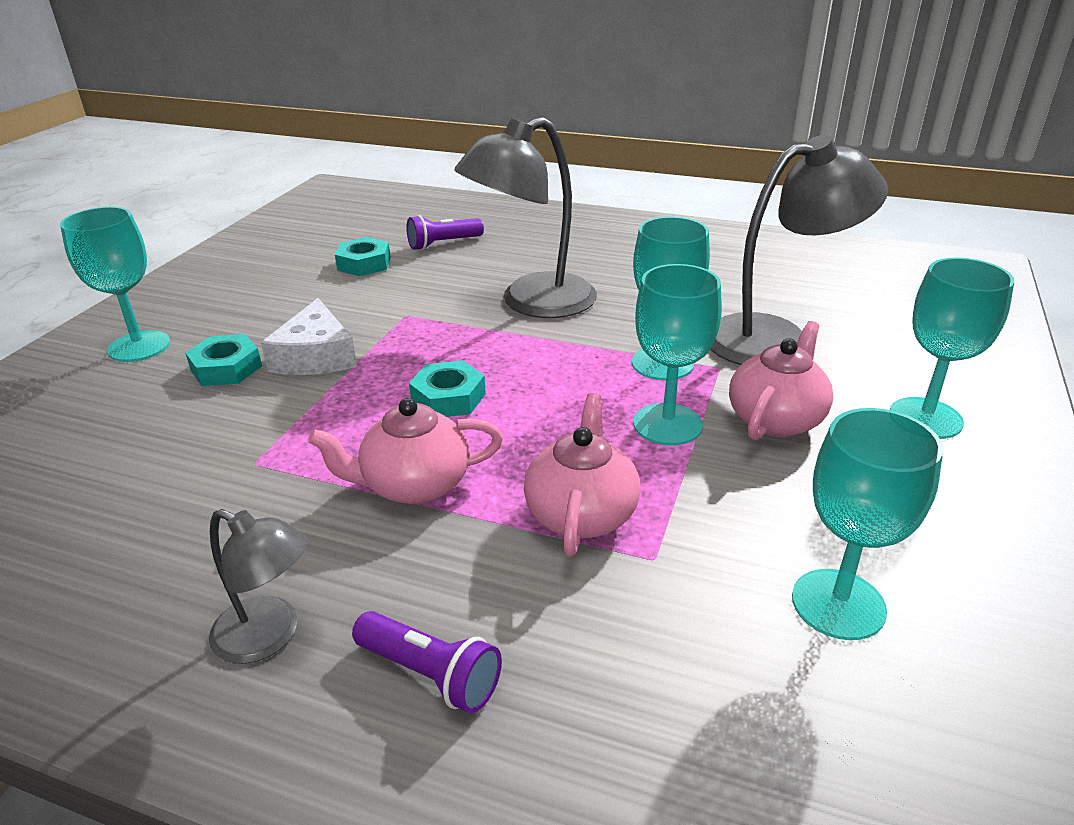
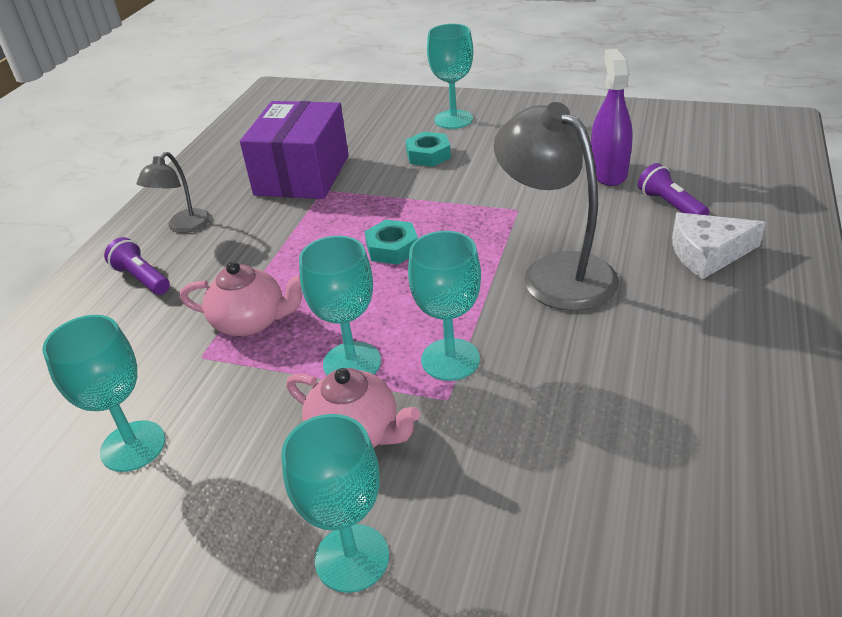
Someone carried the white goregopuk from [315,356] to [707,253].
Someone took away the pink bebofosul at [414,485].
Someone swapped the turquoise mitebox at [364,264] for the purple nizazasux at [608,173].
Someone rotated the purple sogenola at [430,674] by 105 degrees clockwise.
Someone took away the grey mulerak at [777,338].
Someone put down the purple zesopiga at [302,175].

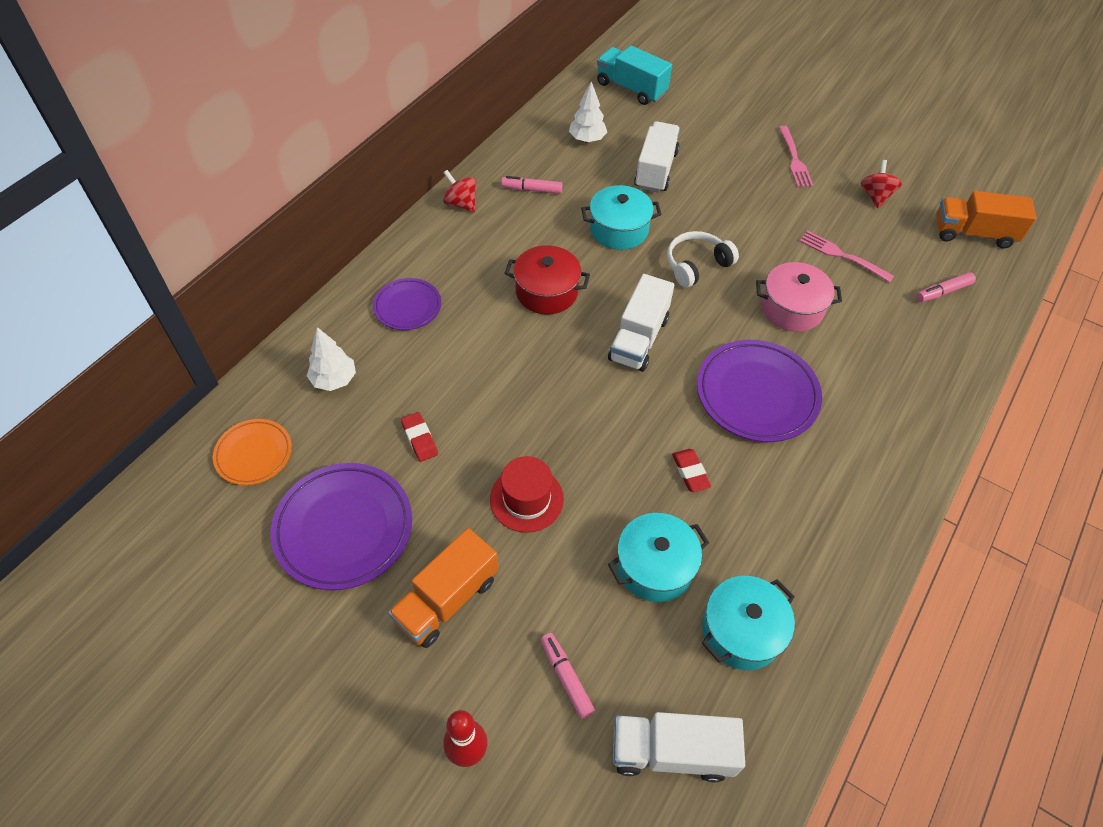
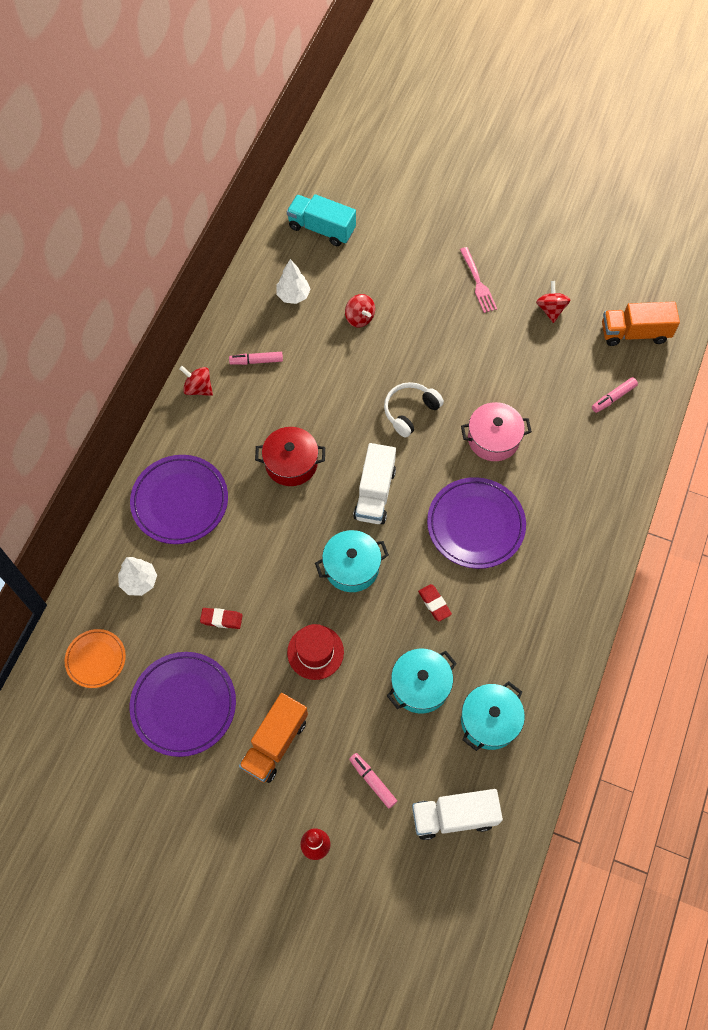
Someone scaled the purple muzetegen at [407,307] by 1.71.
Someone rotated the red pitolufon at [419,439] by 45 degrees counterclockwise.
Someone carried the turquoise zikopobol from [619,229] to [351,567].
Someone swapped the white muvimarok at [655,170] for the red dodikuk at [359,318].
Someone took away the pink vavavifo at [842,256].

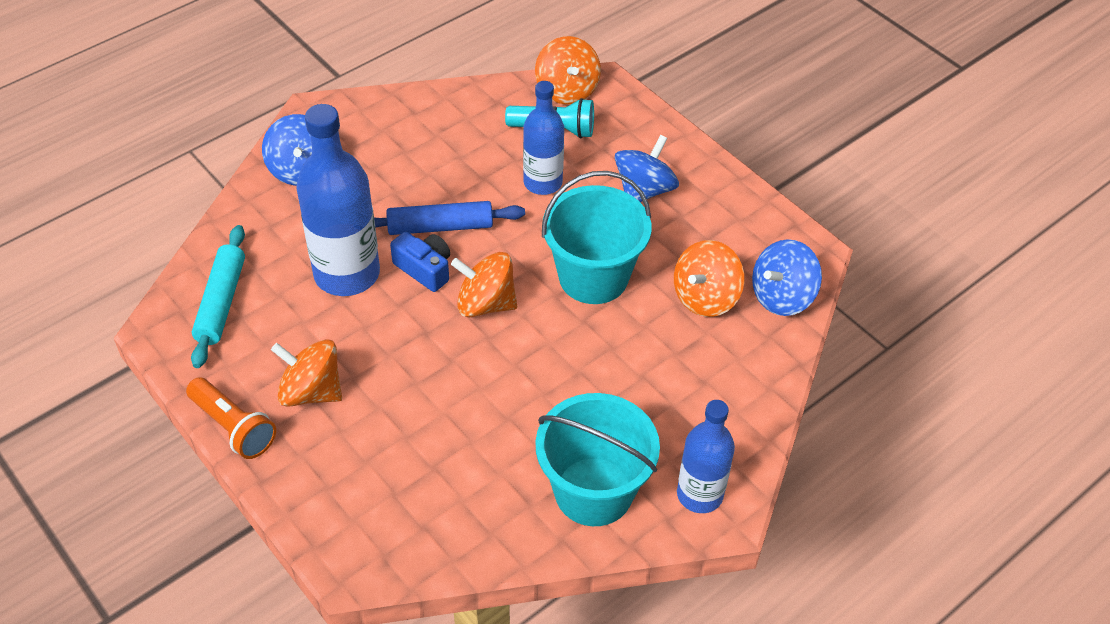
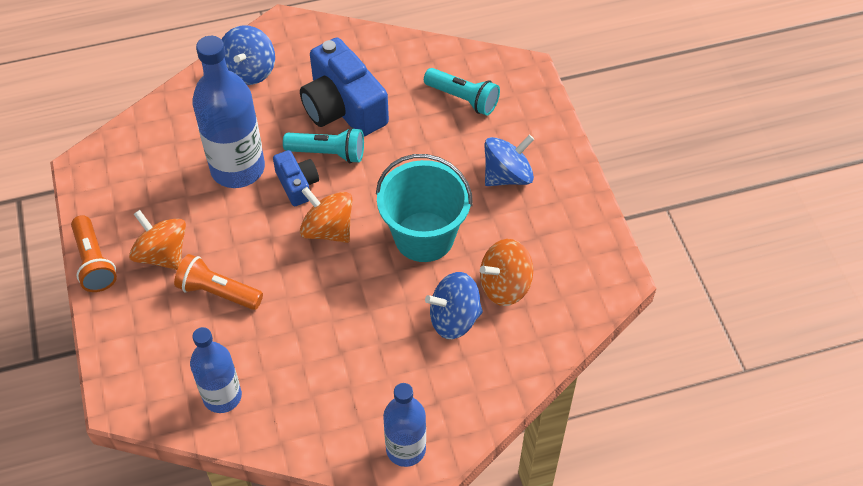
Someone took away the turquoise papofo at [221,302].
Someone swapped the blue papofo at [440,226] for the turquoise sogenola at [328,153].
Someone carried the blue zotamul from [543,182] to [222,396].
Someone took away the orange dodikuk at [567,90].
Someone took away the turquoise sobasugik at [593,491].
Someone carried the blue dodikuk from [782,296] to [454,319].
Someone put down the orange sogenola at [218,292].
Someone put down the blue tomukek at [343,107].

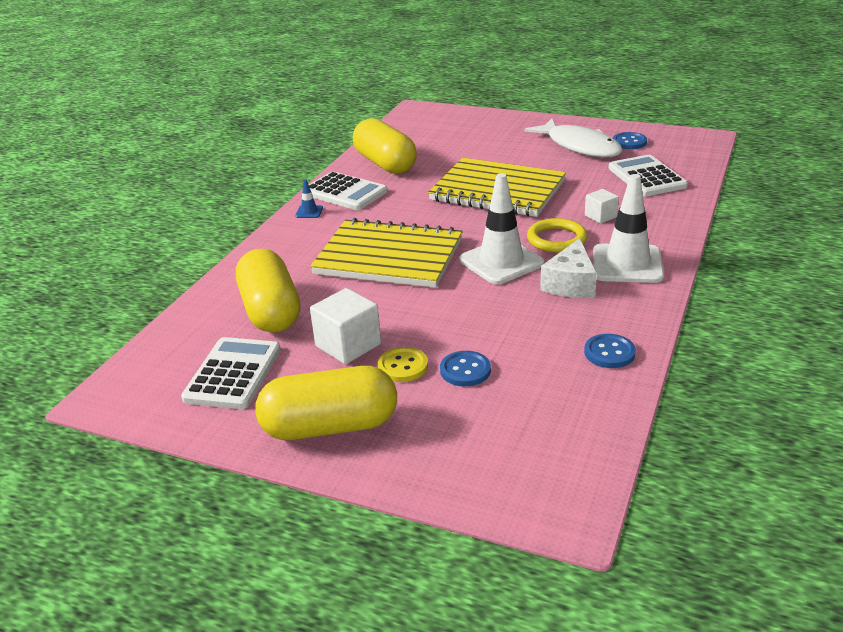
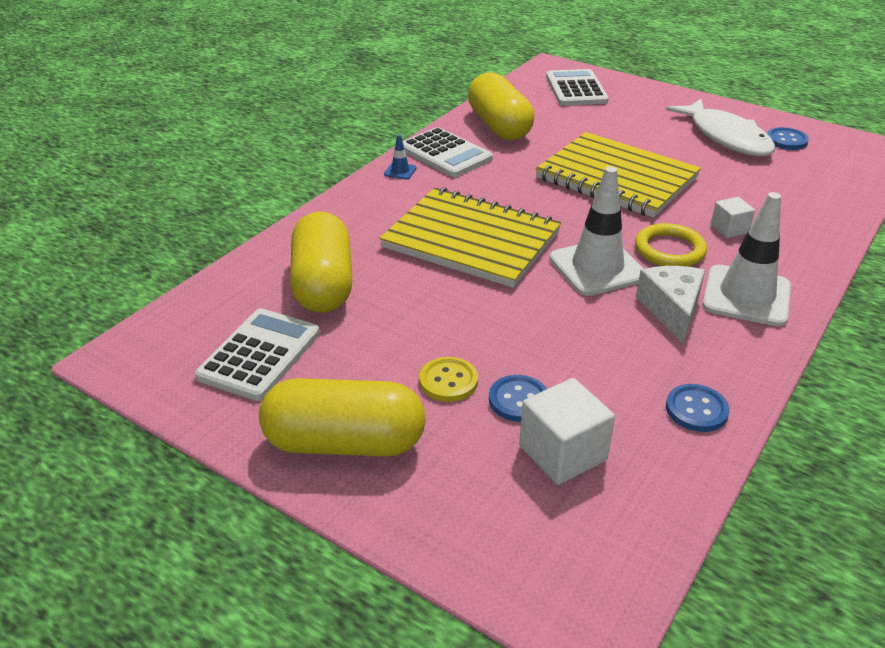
Someone carried the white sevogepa from [348,345] to [562,453].
Someone rotated the white goregopuk at [570,284] by 150 degrees clockwise.
Someone carried the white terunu from [646,177] to [576,89].

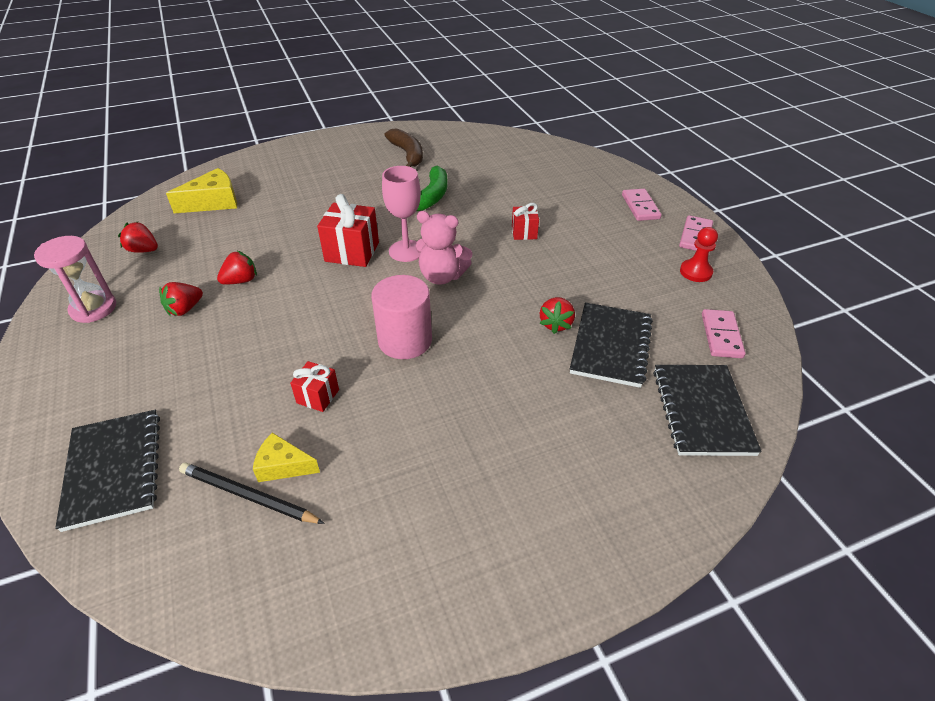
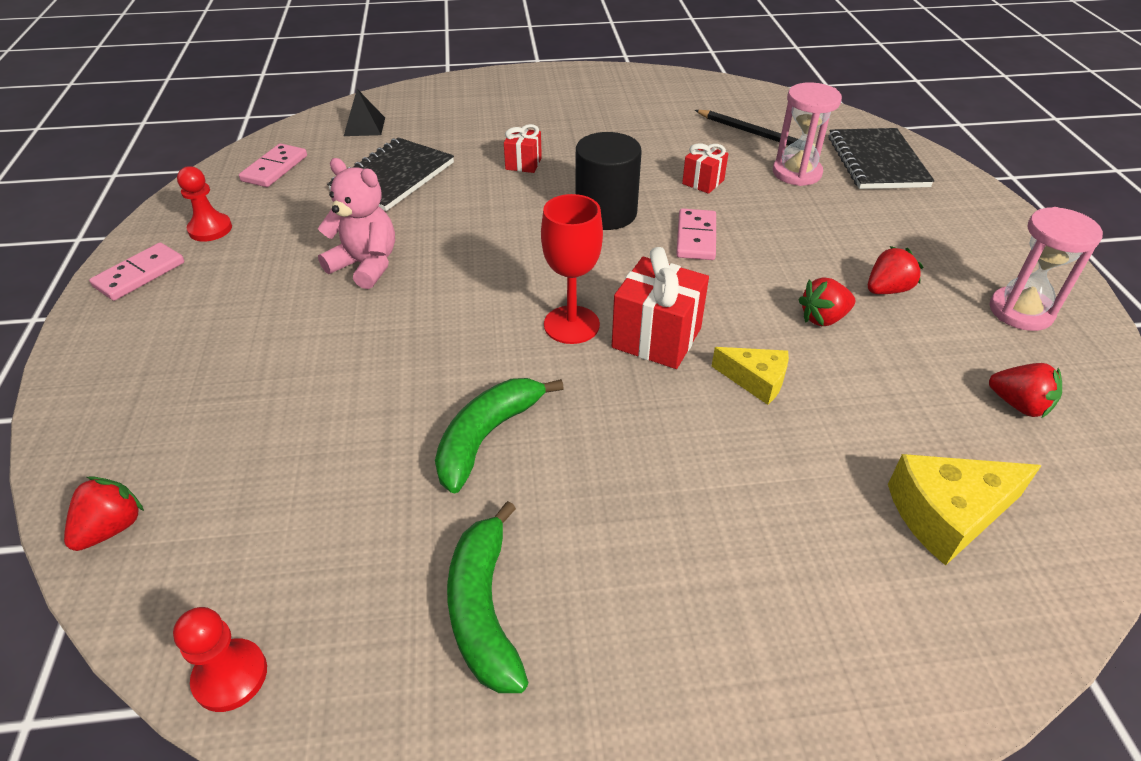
Someone carried the yellow goregopuk from [283,466] to [756,380].
Someone repainted the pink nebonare at [405,341], which became the black nebonare at [606,213].
Someone repainted the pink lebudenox at [406,251], which became the red lebudenox at [571,325].
Someone repainted the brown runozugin at [408,154], which became the green runozugin at [484,609].
Someone carried the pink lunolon from [442,276] to [366,265].
Someone carried the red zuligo from [524,232] to [523,163].
Someone carried the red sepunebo from [556,324] to [112,528].
Someone carried the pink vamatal from [640,207] to [696,237].
Someone swapped the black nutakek at [702,411] for the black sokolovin at [364,126].
Someone put down the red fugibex at [230,676].
Someone put down the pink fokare at [796,173].

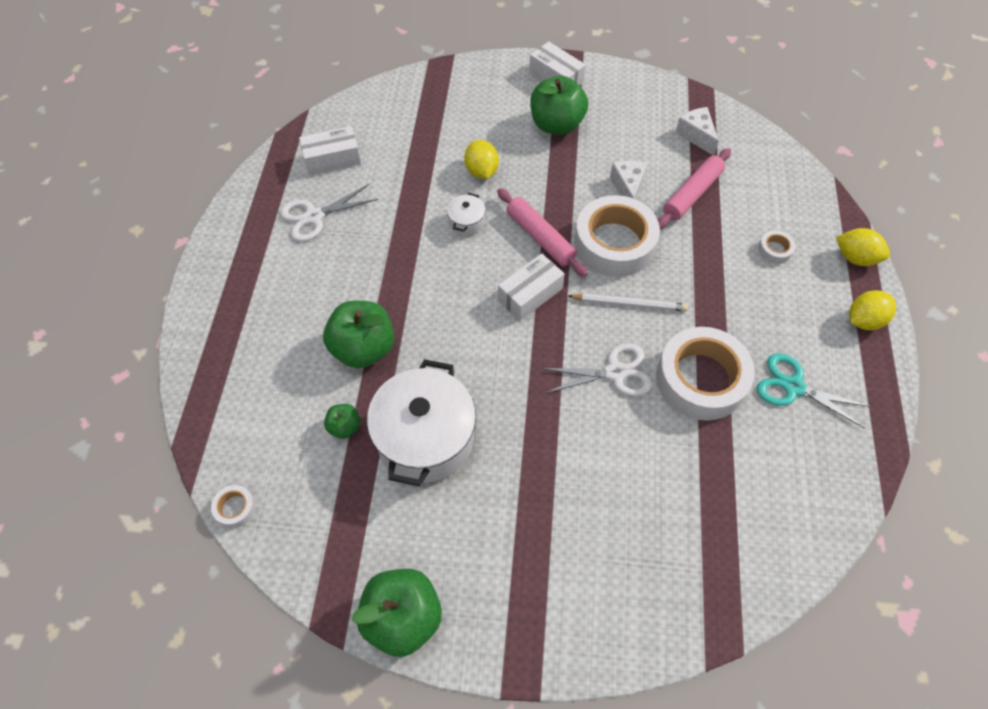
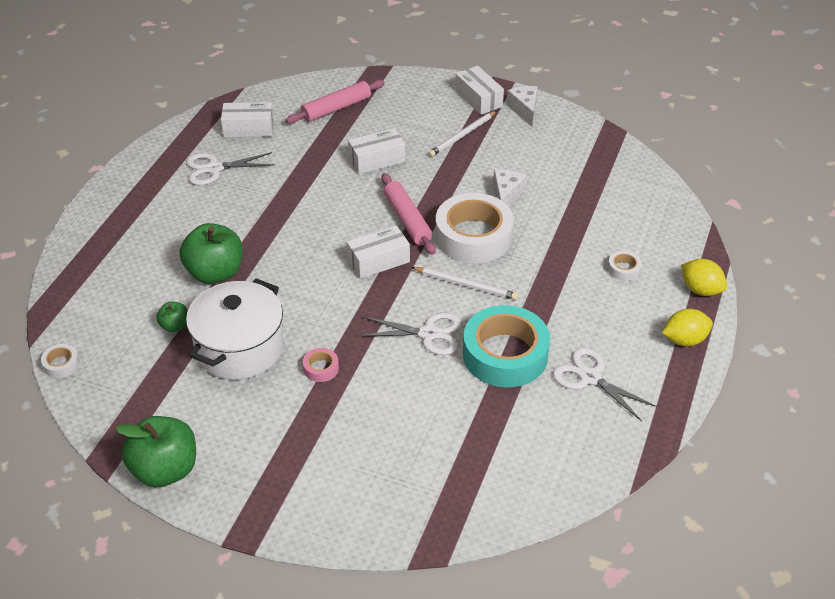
Someone took away the white zikopobol at [466,222].
Someone swapped the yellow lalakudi at [481,171] for the white zesopiga at [377,160].
Someone swapped the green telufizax at [556,124] for the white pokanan at [462,135].
Someone repainted the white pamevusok at [700,379], which became the turquoise pamevusok at [505,354].
Someone carried the pink papofo from [692,194] to [336,108].
Someone carried the white goregopuk from [696,135] to [524,110].
Someone repainted the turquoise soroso at [793,387], which became the white soroso at [590,377].
Someone put down the pink pamevusok at [321,368].

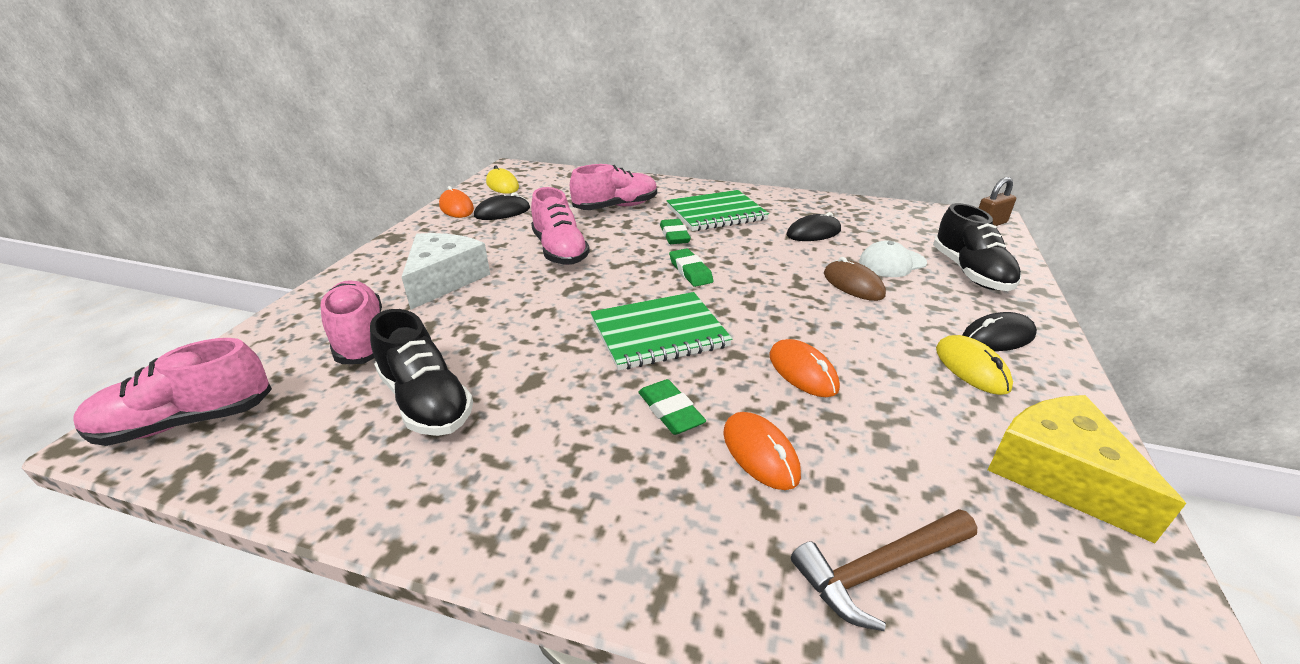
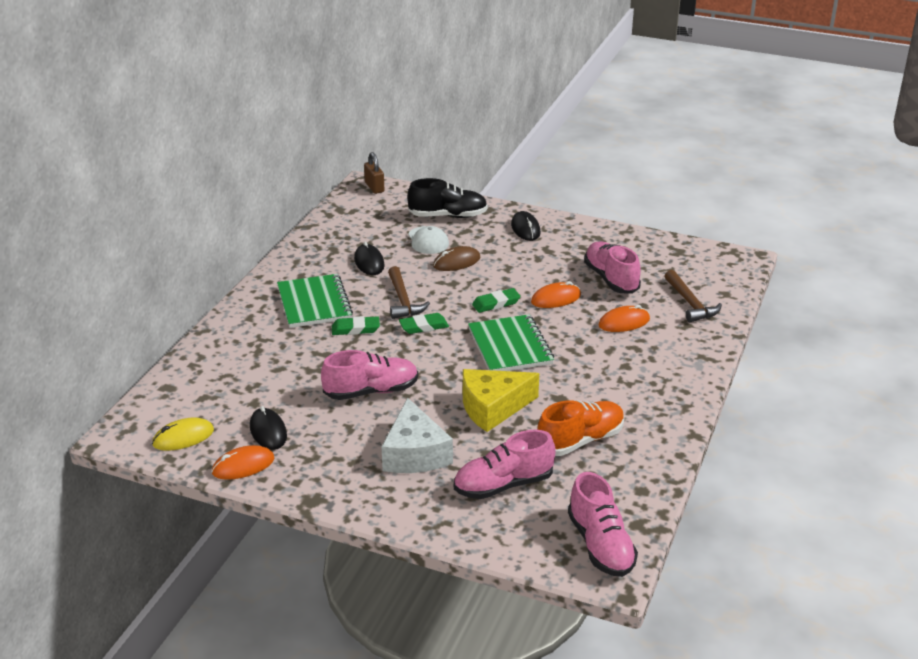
Someone repainted the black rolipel at [426,401], which became the orange rolipel at [580,440].
Someone rotated the white goregopuk at [444,280] by 120 degrees counterclockwise.
Someone carried the pink rolipel from [616,207] to [611,279].
Someone carried the green pitolufon from [670,411] to [496,303].
Someone took away the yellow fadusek at [971,368].
Someone carried the yellow goregopuk from [1059,474] to [493,407].
Someone put down the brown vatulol at [403,300].

